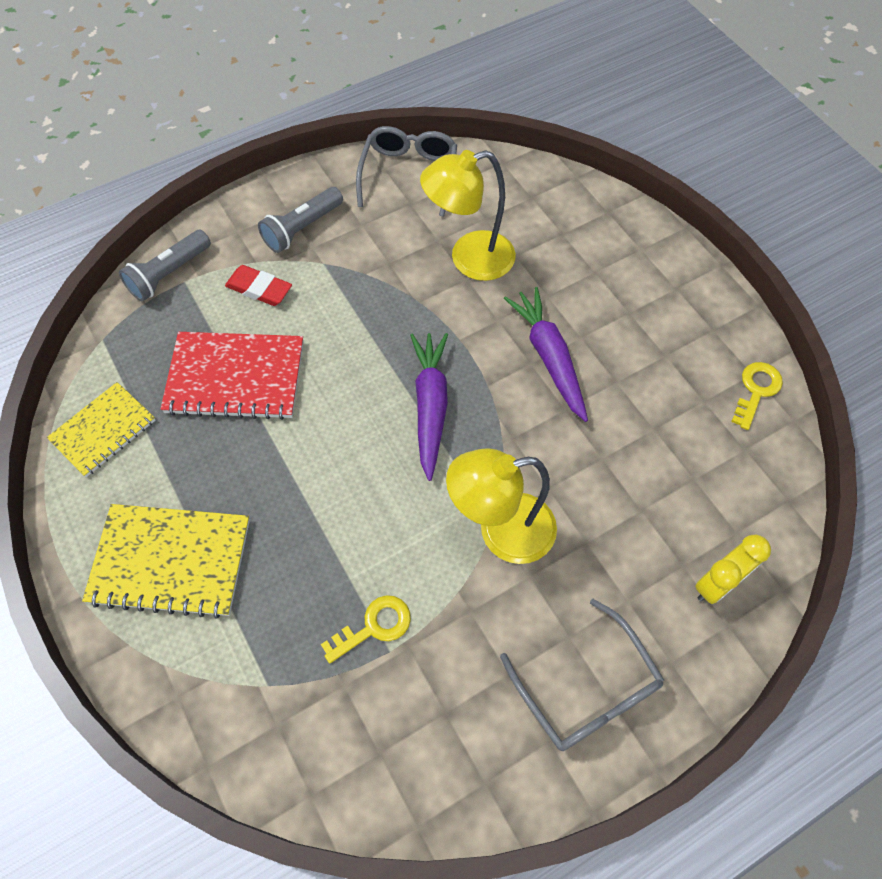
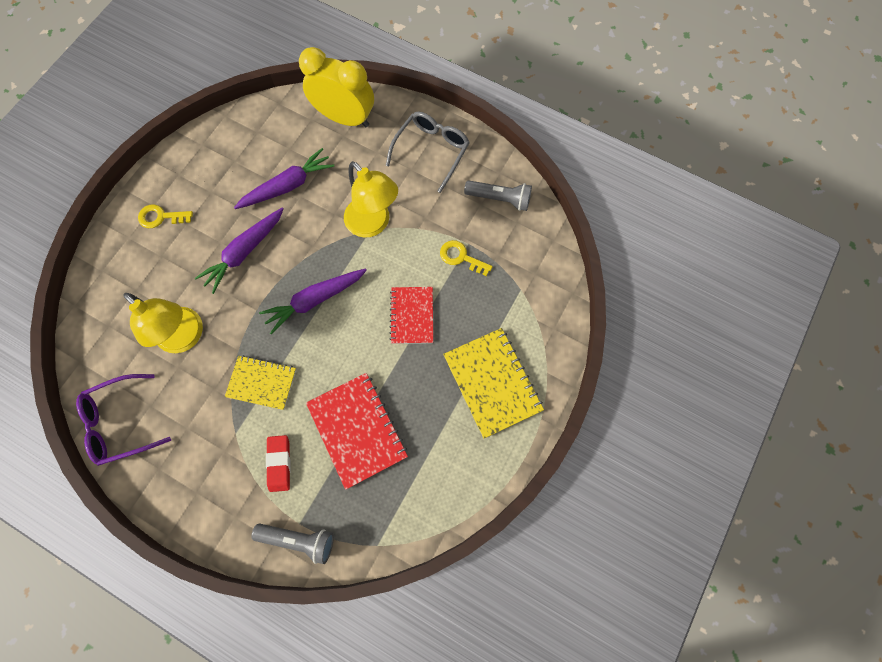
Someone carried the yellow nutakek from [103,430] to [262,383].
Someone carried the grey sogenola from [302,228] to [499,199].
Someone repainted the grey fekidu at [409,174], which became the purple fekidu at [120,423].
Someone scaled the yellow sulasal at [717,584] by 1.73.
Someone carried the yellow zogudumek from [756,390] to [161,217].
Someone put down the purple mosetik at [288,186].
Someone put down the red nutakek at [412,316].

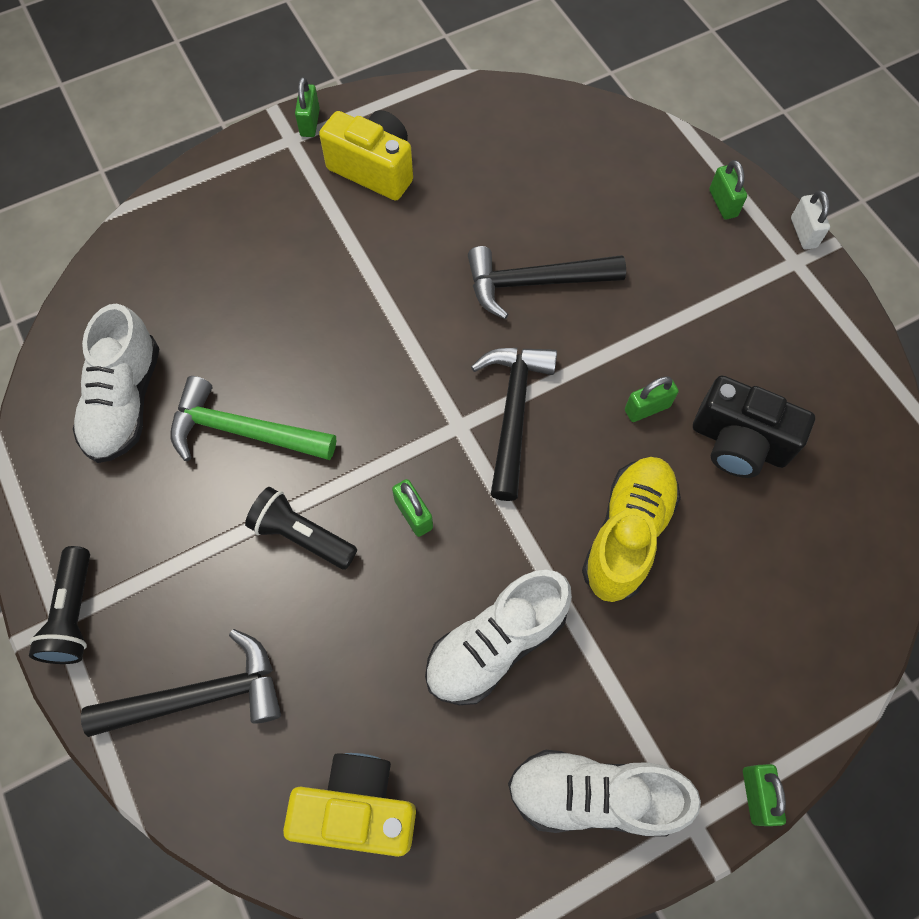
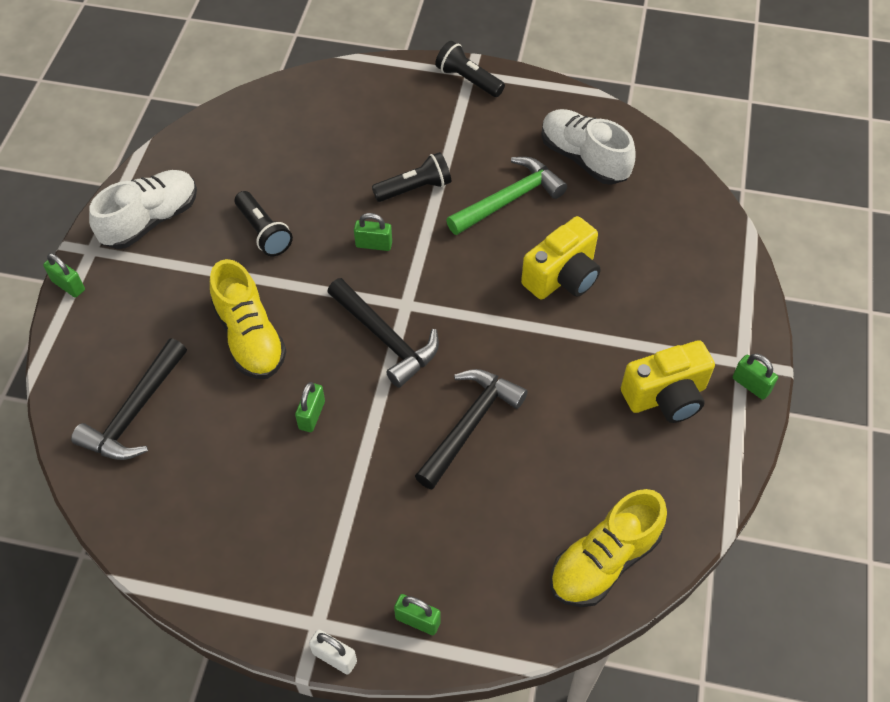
Someone carried the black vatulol from [201,695] to [135,412].
Someone carried the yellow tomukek from [358,807] to [562,277].
Someone swapped the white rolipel at [495,644] for the black sogenola at [264,232].
Someone took away the black tomukek at [738,443].
Someone put down the yellow rolipel at [604,561].

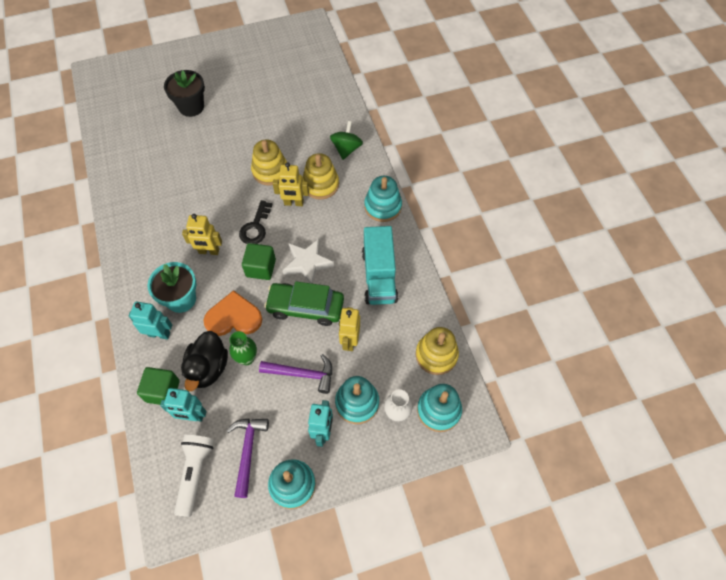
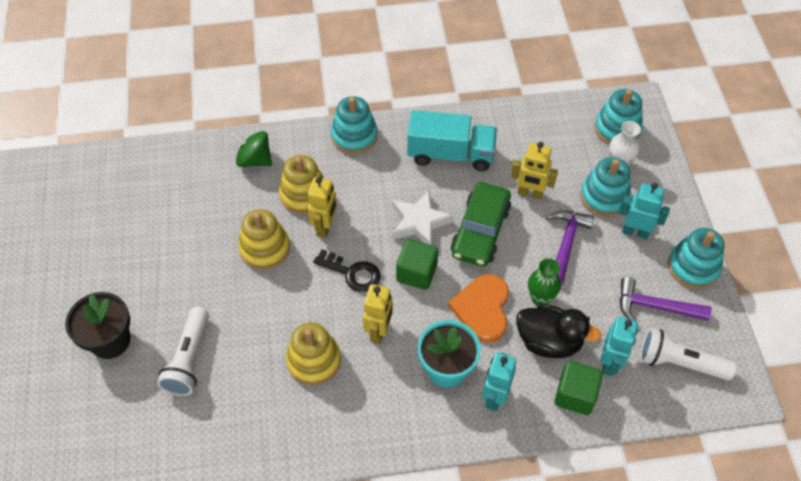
Someone carried the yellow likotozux from [436,355] to [314,360].
Someone put down the white sogenola at [189,359].

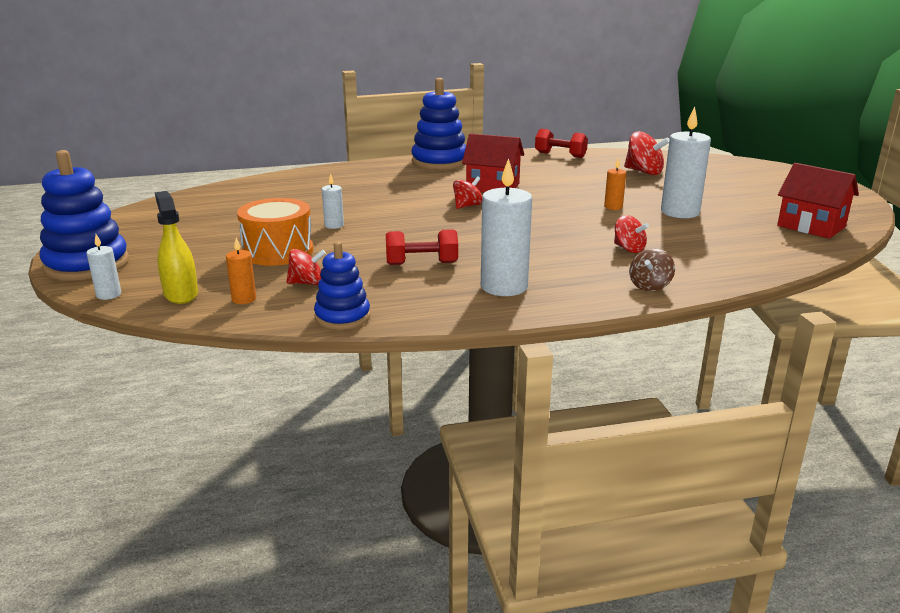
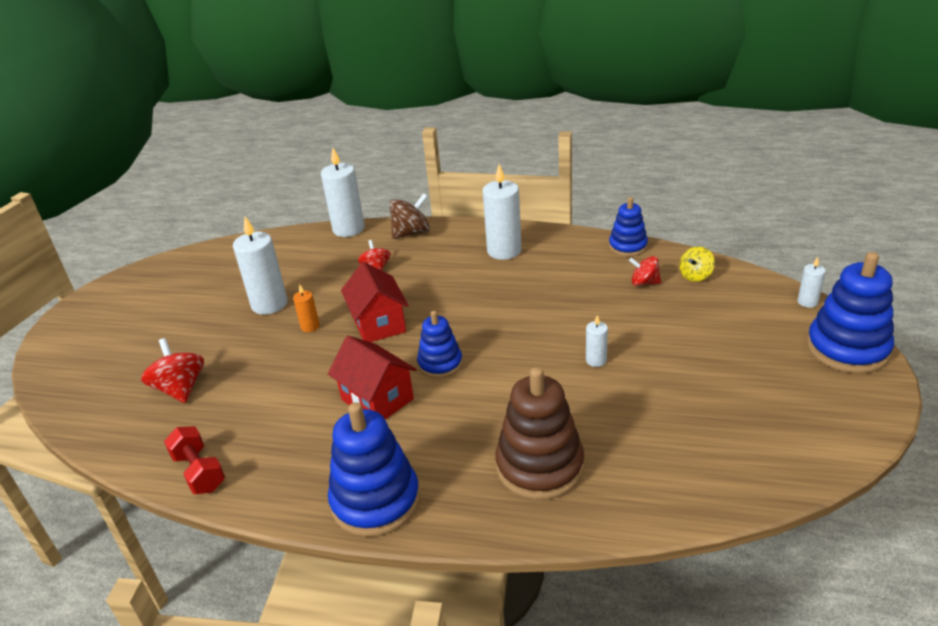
Someone took away the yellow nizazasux at [181,294].
Someone swapped the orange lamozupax at [244,299] for the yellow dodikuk at [695,275].
Someone took away the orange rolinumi at [278,251].
Someone took away the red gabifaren at [422,263].
Someone swapped the red dodikuk at [467,206] for the blue likotozux at [440,364].
Someone scaled the brown dodikuk at [650,286] by 1.55.
Someone carried the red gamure from [811,226] to [378,324].
Someone put down the white lamozupax at [348,229].
Someone put down the brown likotozux at [539,466].

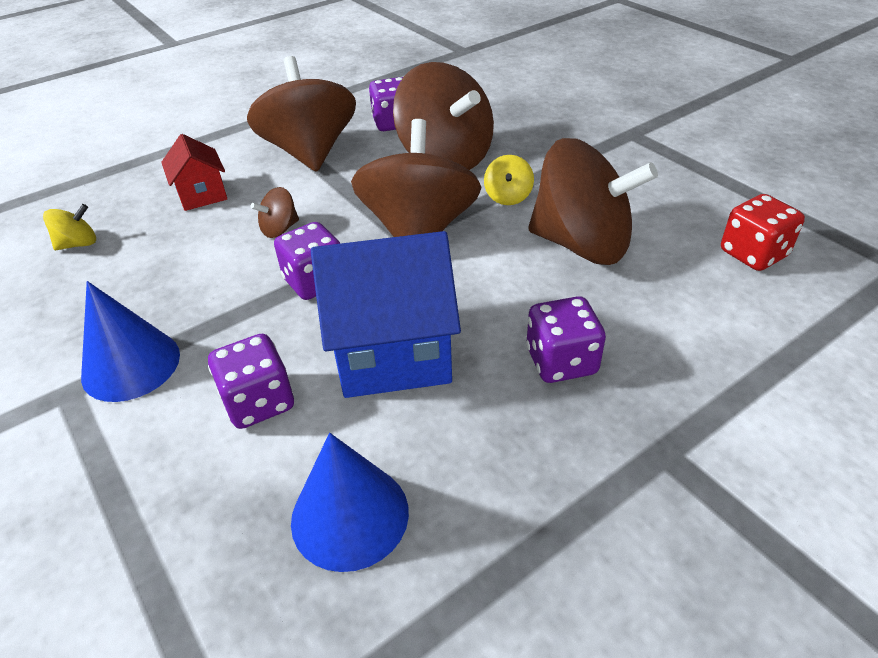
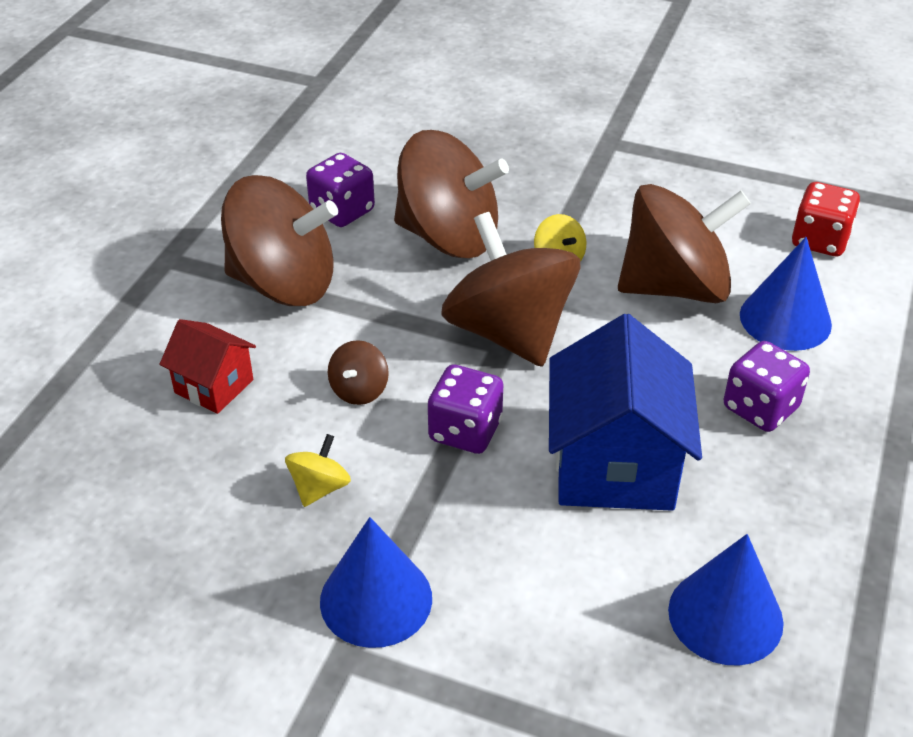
Someone carried the yellow dodikuk from [78,244] to [319,488].
Someone took away the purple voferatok at [259,402].
Someone rotated the brown dodikuk at [310,152] by 150 degrees clockwise.
Someone rotated the blue gamure at [393,352] by 45 degrees counterclockwise.
Someone put down the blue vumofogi at [785,319].

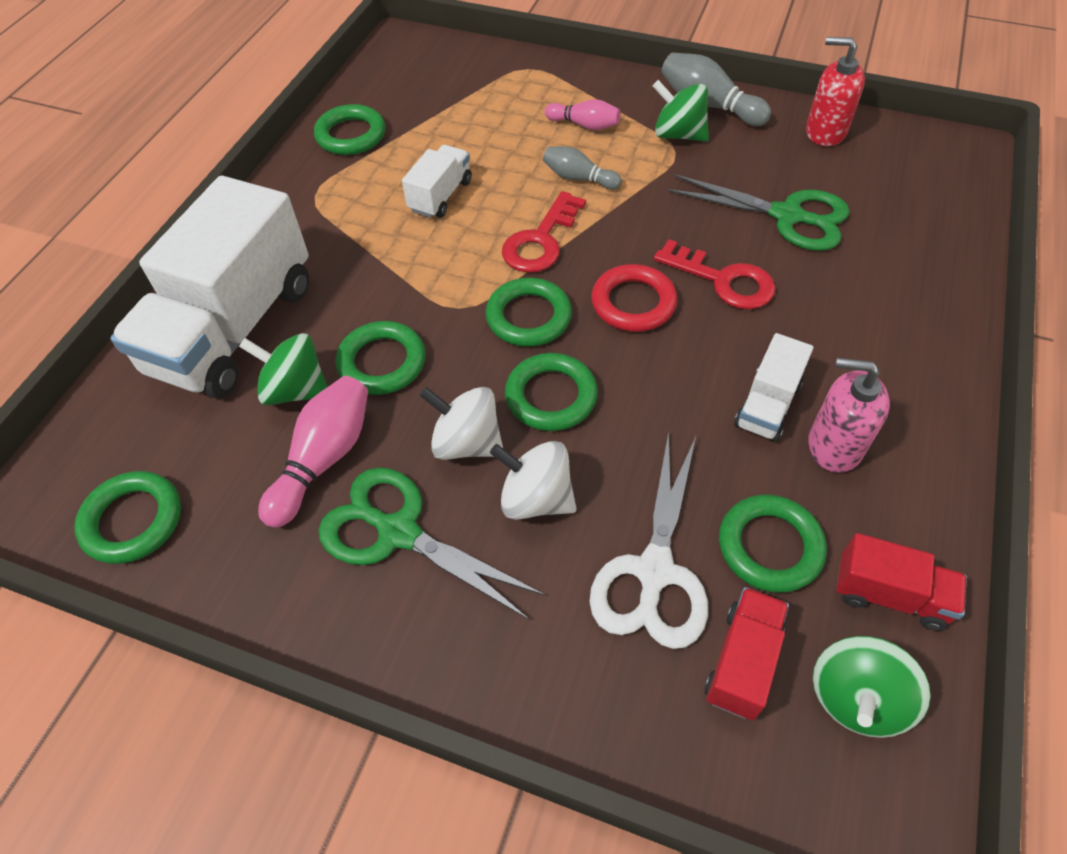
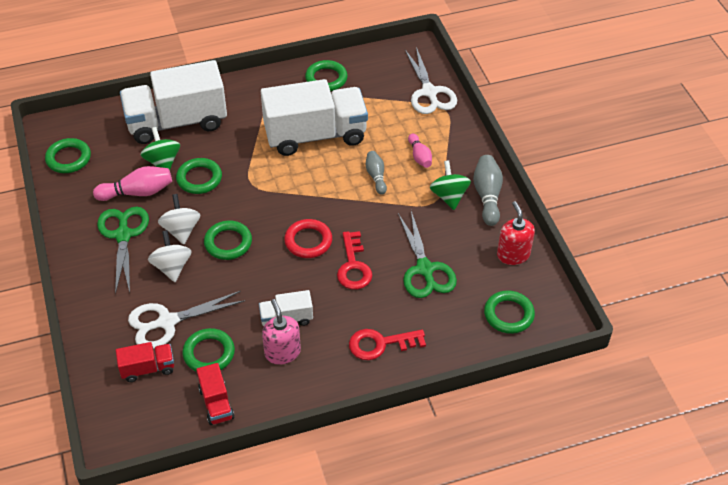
Someone scaled the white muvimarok at [440,196] by 2.20.
Someone carried the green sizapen from [528,317] to [508,314].
Someone carried the red zogudumek from [541,241] to [380,344].
Someone took away the green dodikuk at [856,698].
Someone put down the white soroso at [429,92].

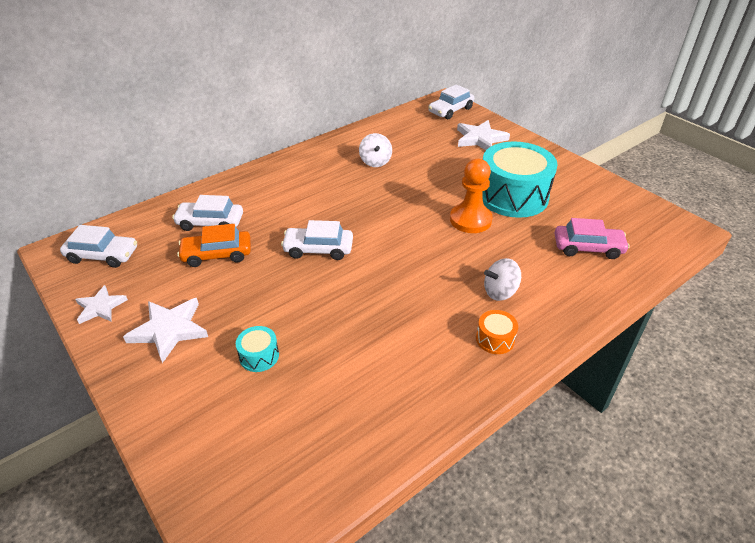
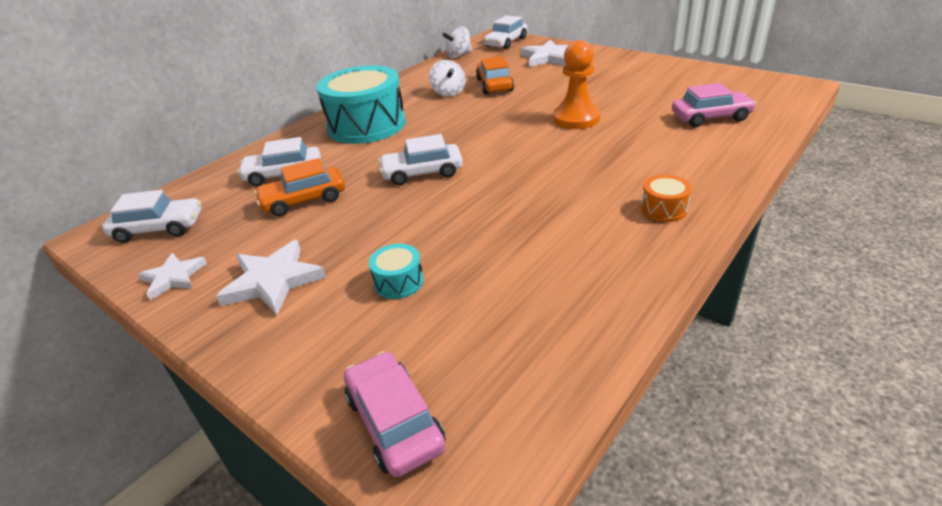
Someone carried the turquoise rolinumi from [513,196] to [366,125].
Someone carried the white dodikuk from [500,292] to [459,55].
Someone put down the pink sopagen at [394,422].
Someone put down the orange sopagen at [494,85].

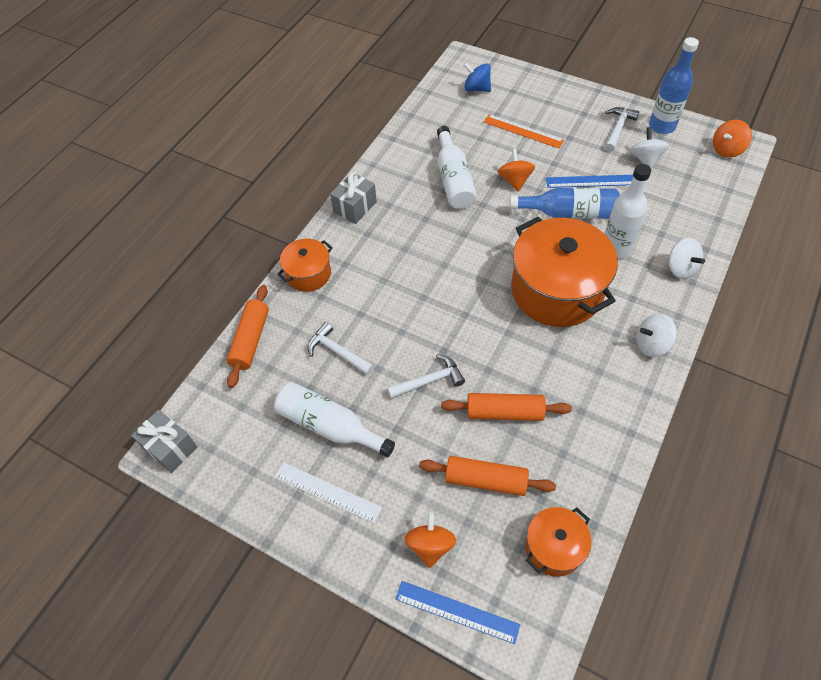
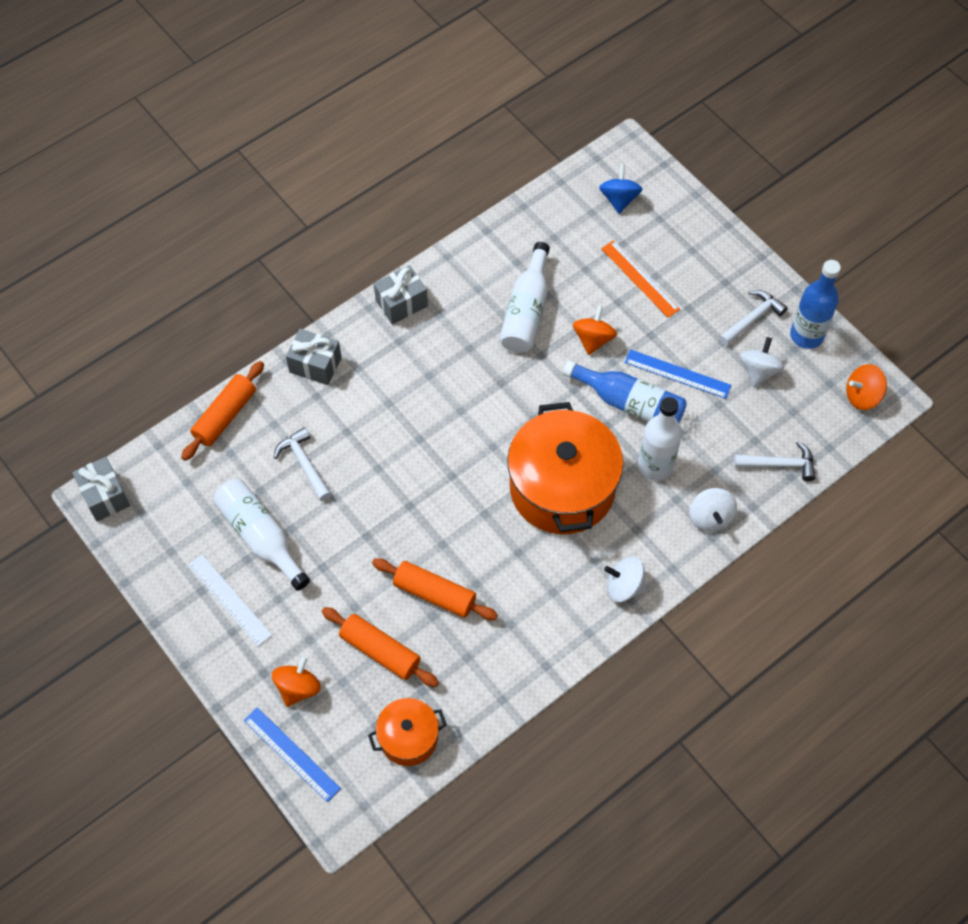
Someone swapped the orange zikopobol at [308,274] for the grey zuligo at [315,365].
Someone carried the white vatulol from [429,381] to [779,464].
Someone rotated the blue dodikuk at [476,88] by 45 degrees clockwise.

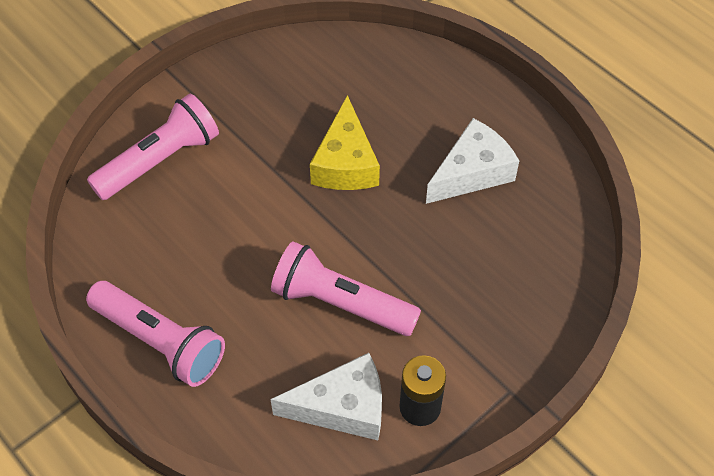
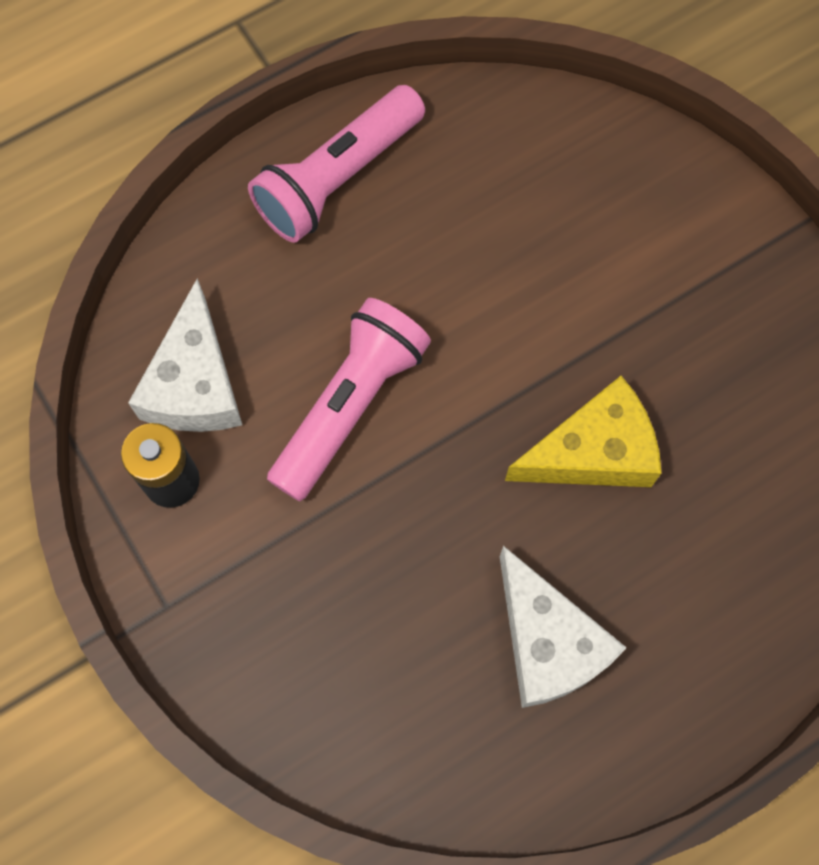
Someone took away the pink sogenola at [160,160].
Someone rotated the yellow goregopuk at [345,163] by 150 degrees clockwise.

